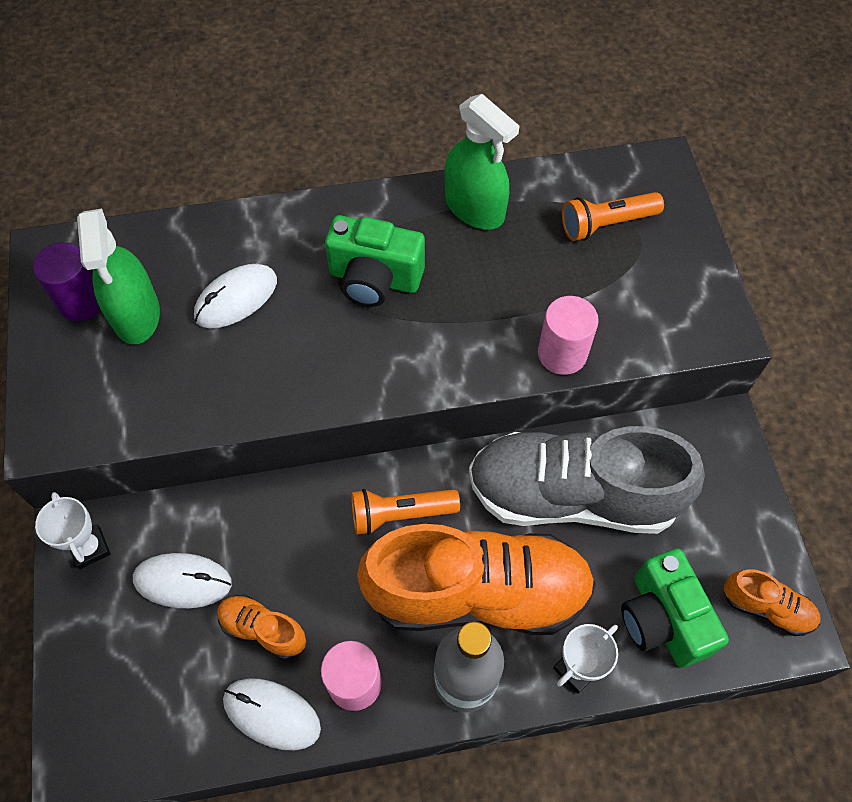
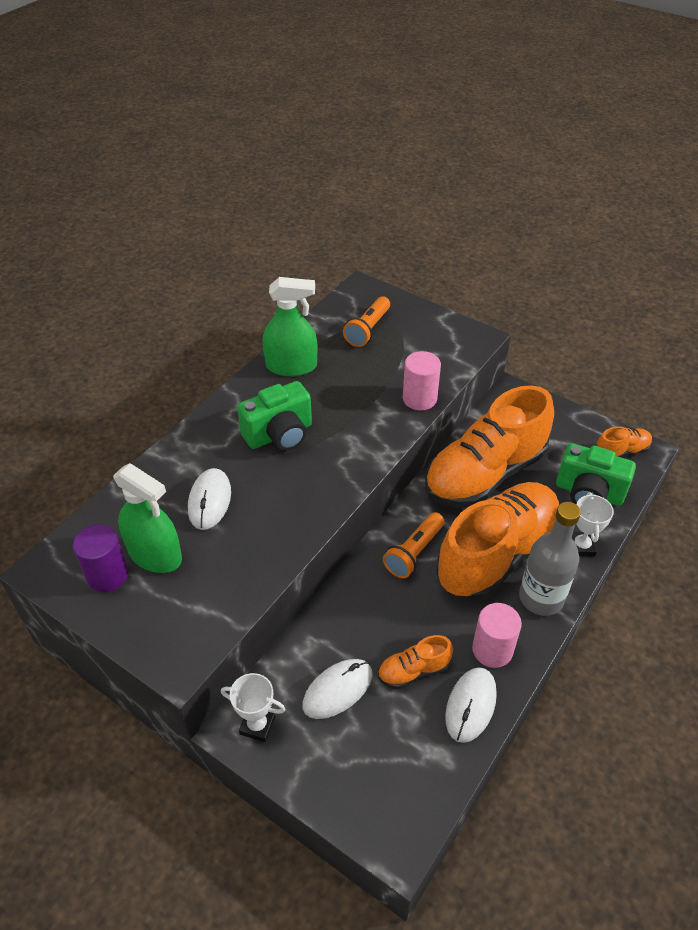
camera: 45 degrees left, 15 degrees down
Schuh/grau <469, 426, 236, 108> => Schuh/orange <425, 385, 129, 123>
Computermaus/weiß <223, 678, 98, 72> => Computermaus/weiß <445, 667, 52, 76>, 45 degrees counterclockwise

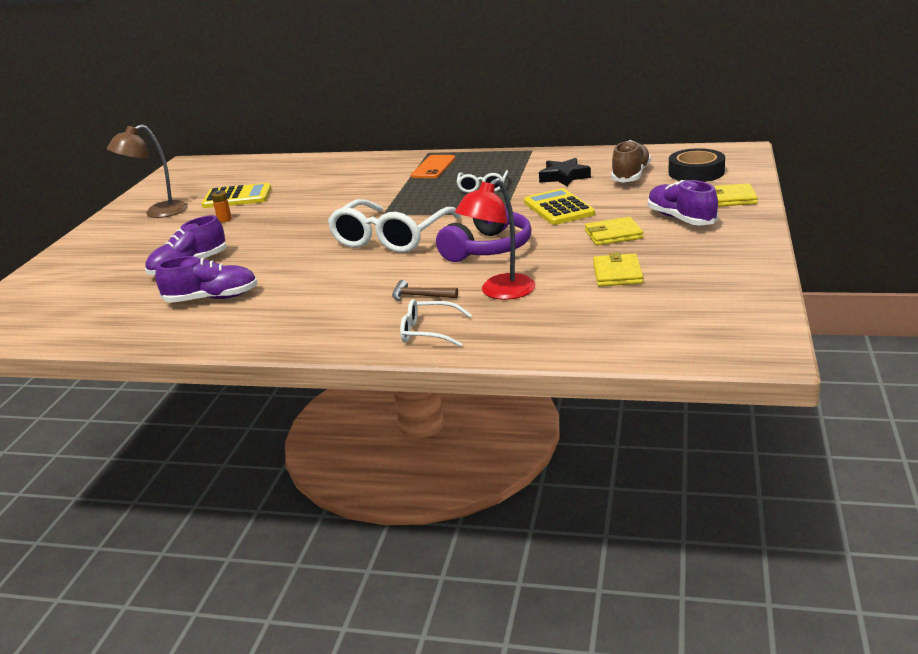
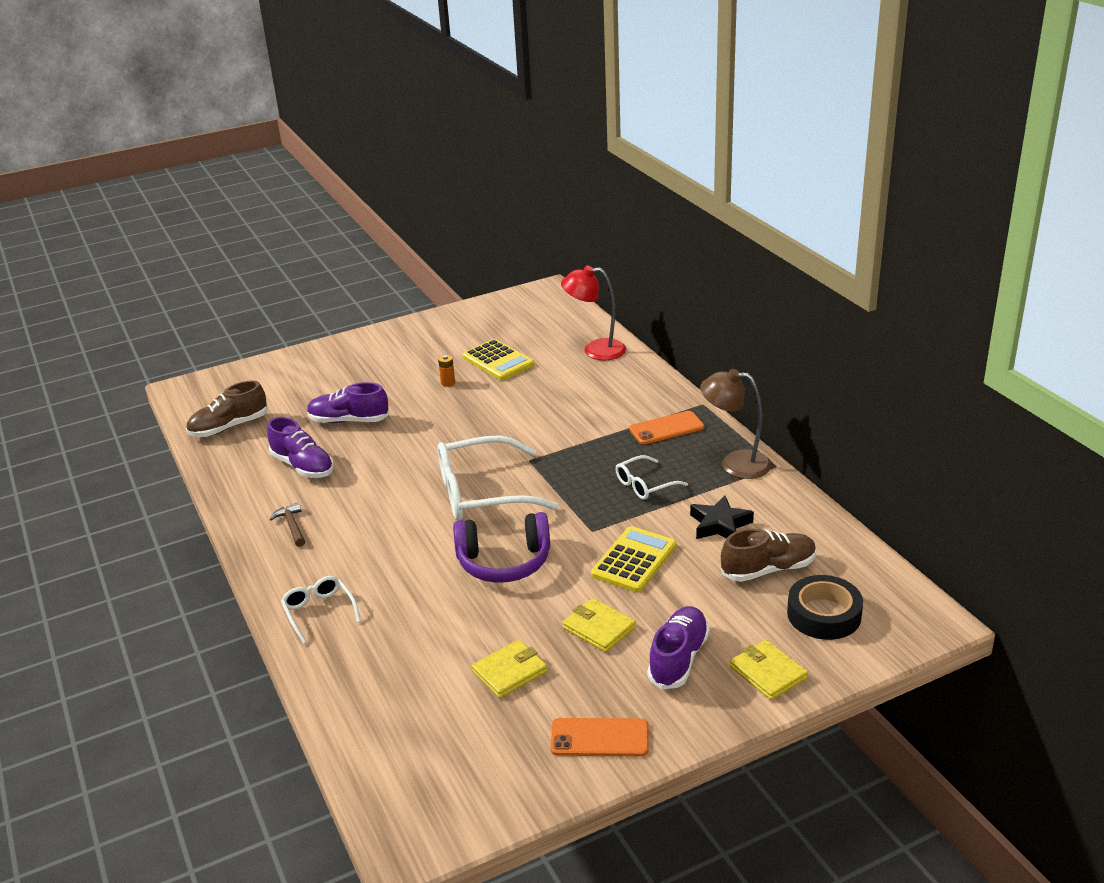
camera: 50 degrees right, 5 degrees up
nothing => Schuh/braun <186, 380, 81, 57>
nothing => Handy/orange <551, 718, 98, 38>
Lampe/braun <107, 124, 81, 94> => Lampe/braun <700, 369, 72, 110>, shifted
Hammer/braun <392, 280, 66, 21> => Hammer/braun <270, 502, 35, 45>, shifted
Lampe/rot <455, 178, 80, 122> => Lampe/rot <561, 266, 65, 94>, shifted

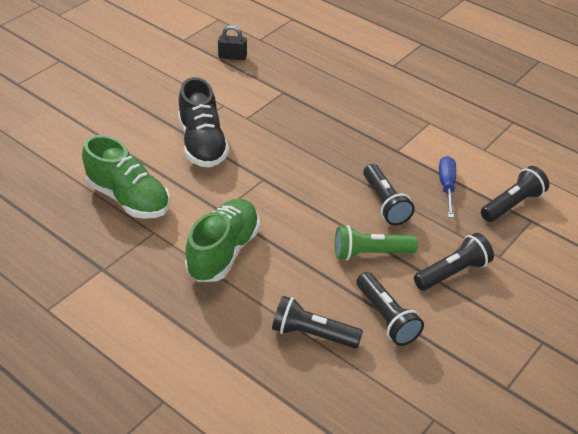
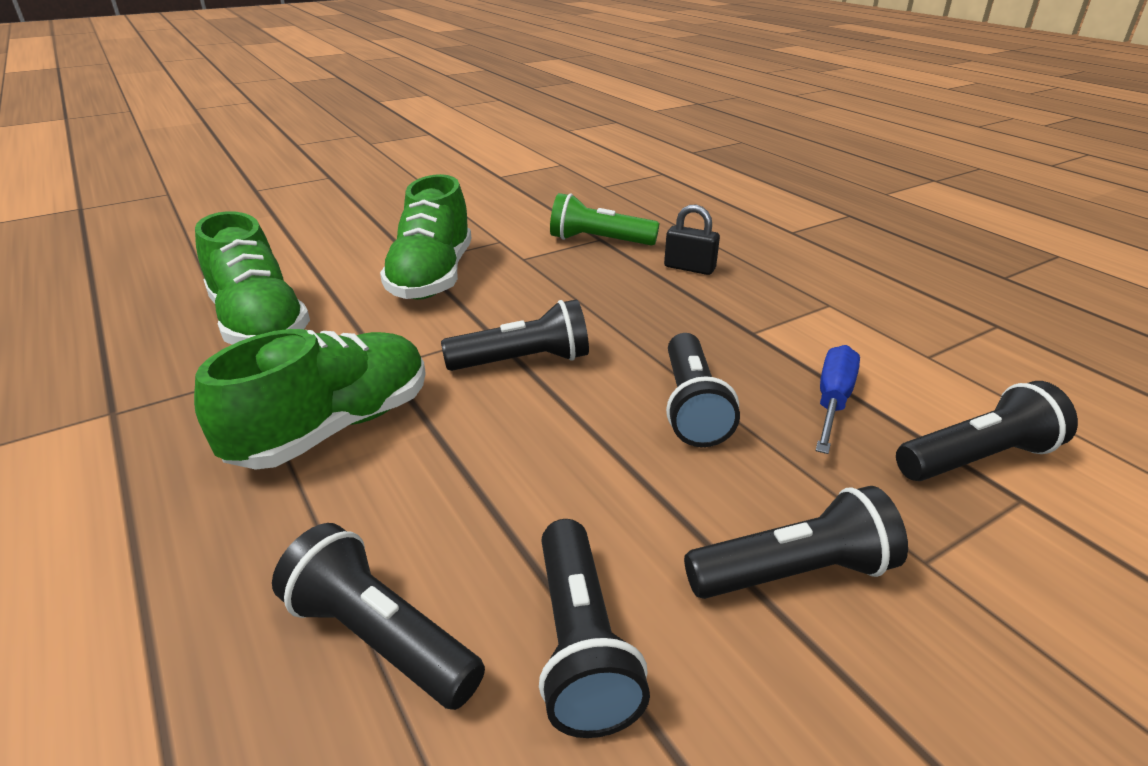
camera: 20 degrees right, 10 degrees down
nothing => Taschenlampe/schwarz <441, 299, 148, 72>
Vorhängeschloss/schwarz <218, 25, 29, 35> => Vorhängeschloss/schwarz <664, 205, 56, 70>, shifted
Taschenlampe/grün <335, 225, 83, 35> => Taschenlampe/grün <550, 193, 109, 53>, shifted
Schuh/schwarz <178, 77, 51, 91> => Schuh/grün <380, 174, 91, 126>

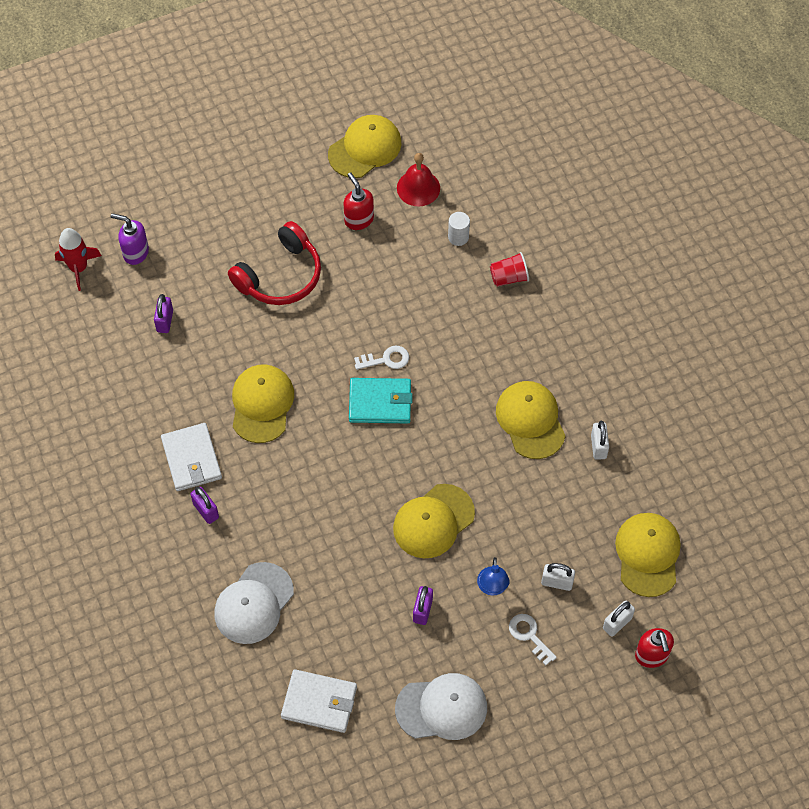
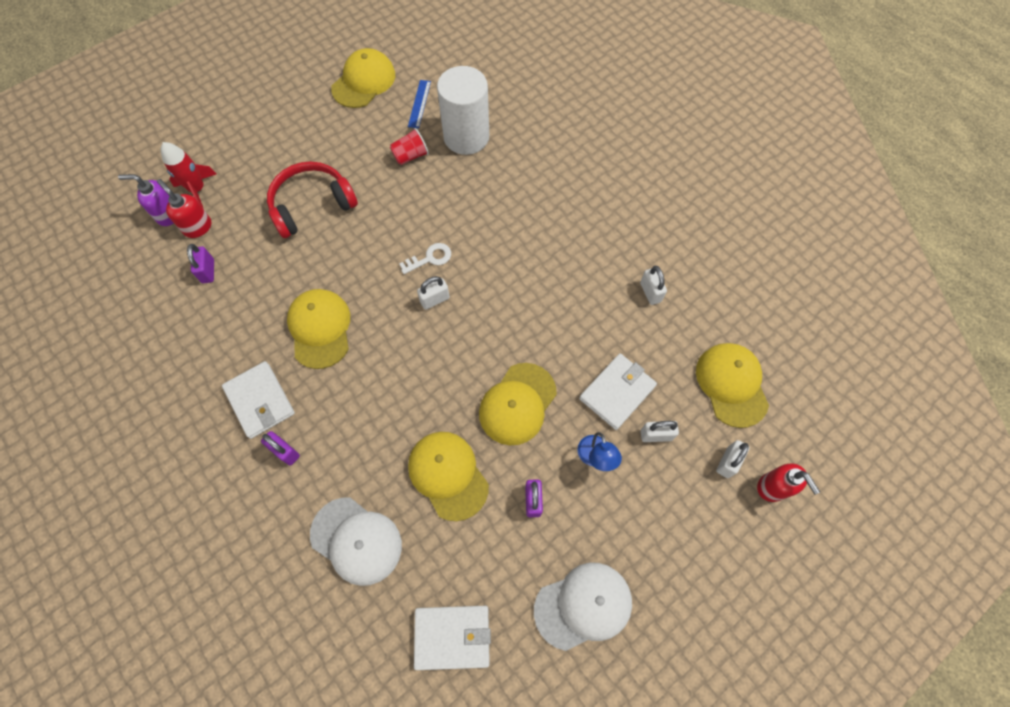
camera: 15 degrees left, 5 degrees up
Schlüssel/weiß <509, 614, 48, 51> => nothing
nothing => Geldbörse/weiß <579, 353, 78, 77>
Rakete/rot <55, 228, 46, 63> => Rakete/rot <161, 142, 55, 66>, shifted
Seifenspender/rot <343, 172, 31, 58> => Seifenspender/rot <157, 179, 54, 59>, shifted
Becher/rot <490, 252, 39, 35> => Becher/rot <390, 128, 39, 37>, shifted
Kappe/gelb <496, 381, 70, 78> => Kappe/gelb <408, 432, 81, 89>, shifted
Geldbörse/türkis <349, 378, 64, 45> => Vorhängeschloss/weiß <417, 276, 33, 34>
Glocke/rot <397, 153, 43, 53> => Lineal/blau <408, 80, 23, 48>
Kappe/weiß <214, 562, 80, 82> => Kappe/weiß <310, 497, 92, 89>, 75 degrees counterclockwise
Kopfhörer/rot <228, 221, 93, 84> => Kopfhörer/rot <267, 161, 91, 77>, 150 degrees counterclockwise
Vollzylinder/weiß <448, 212, 22, 34> => Vollzylinder/weiß <437, 66, 52, 89>, x2.39

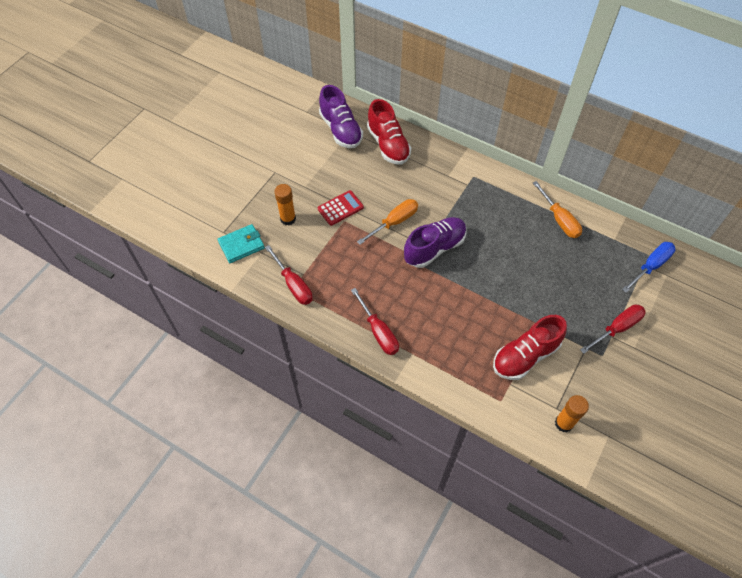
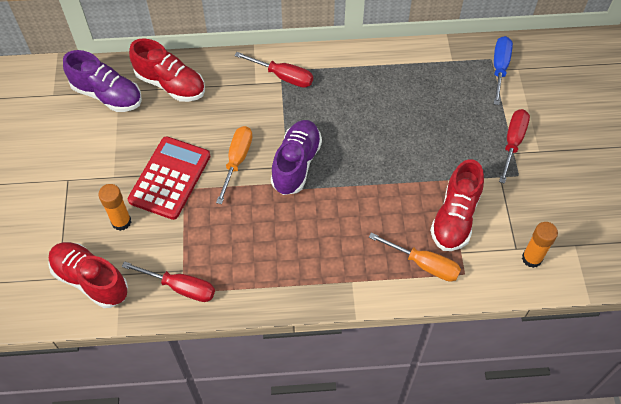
camera: 35 degrees left, 0 degrees up
Schraubenzieher/rot <351, 288, 48, 67> => Schraubenzieher/rot <234, 52, 79, 36>, shifted
Schraubenzieher/orange <533, 181, 49, 57> => Schraubenzieher/orange <369, 232, 92, 50>, shifted
Geldbörse/türkis <218, 224, 47, 39> => Schuh/rot <48, 242, 80, 66>
Taschenrechner/rot <318, 190, 46, 36> => Taschenrechner/rot <128, 136, 83, 84>, x1.69

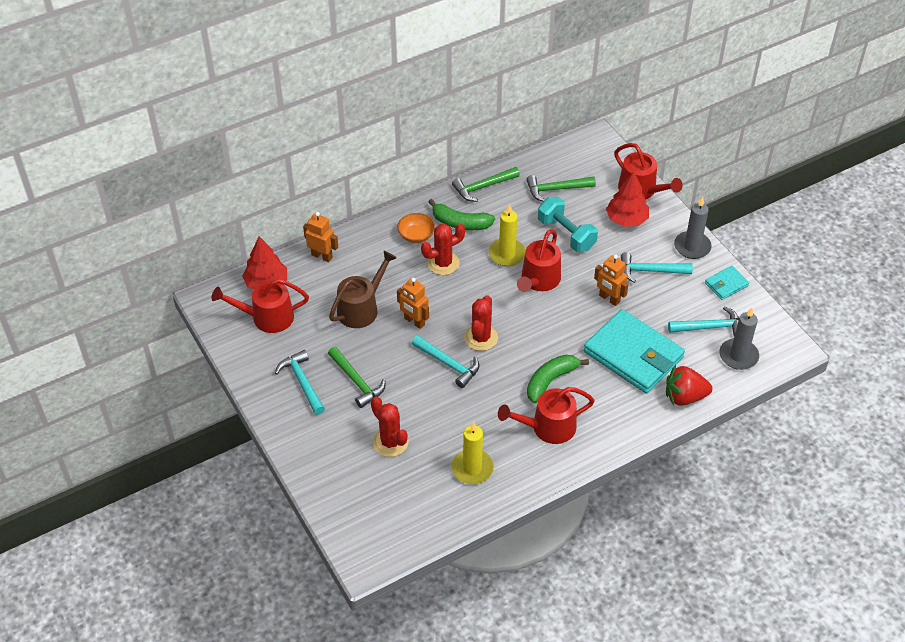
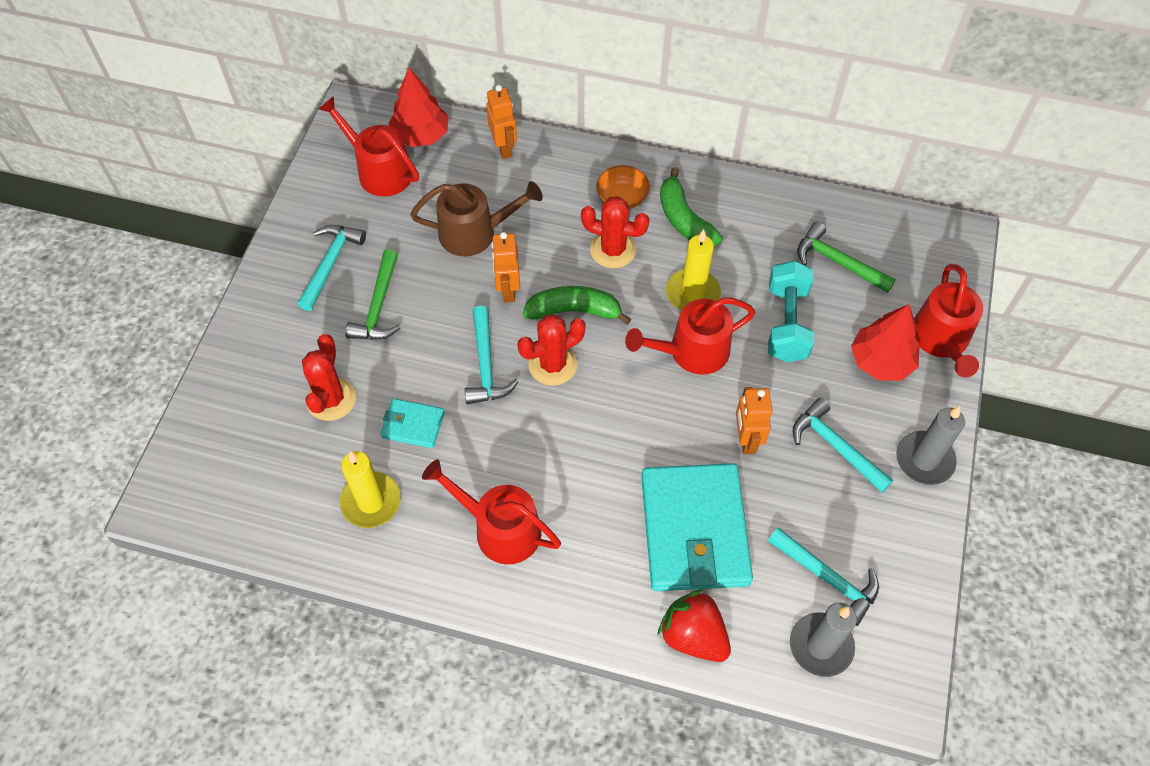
camera: 45 degrees right, 10 degrees up
Hammer/grün <452, 167, 68, 35> => nothing
Banane/grün <527, 355, 62, 48> => Banane/grün <523, 286, 108, 39>, shifted
Geldbörse/türkis <705, 266, 44, 34> => Geldbörse/türkis <380, 399, 65, 49>, shifted

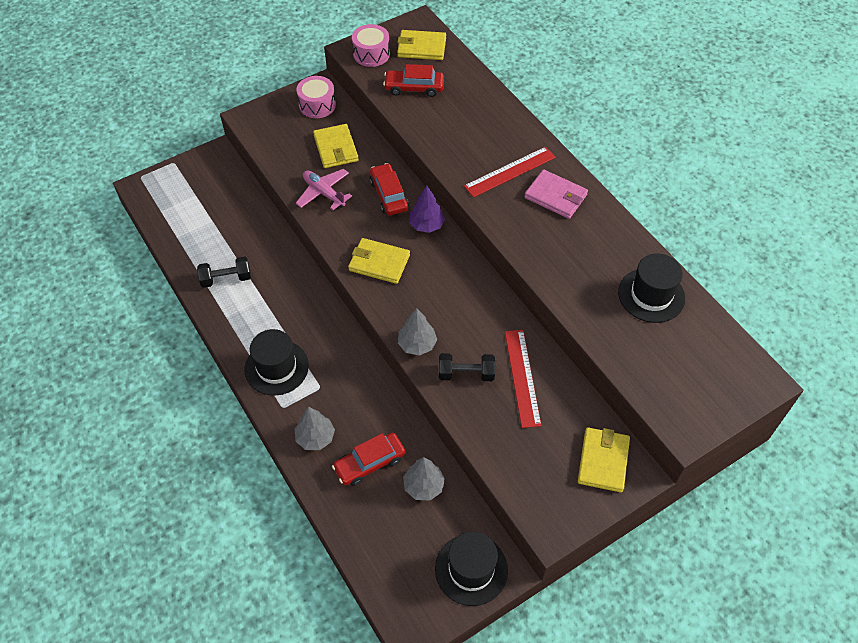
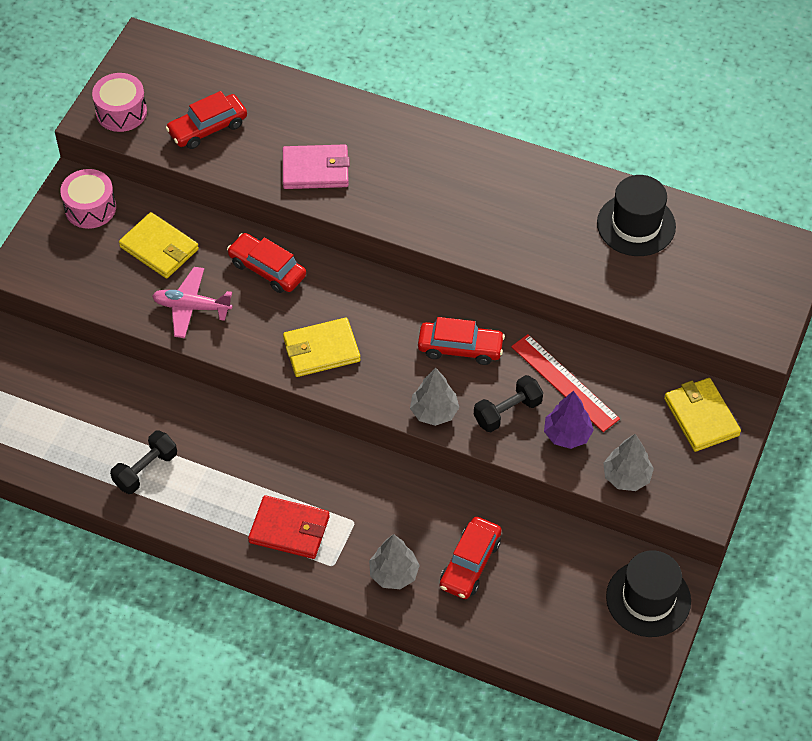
camera: 35 degrees left, 0 degrees up
Geldbörse/gelb <397, 30, 49, 30> => nothing
Lineal/rot <464, 147, 92, 50> => nothing
nothing => Auto/rot <418, 317, 87, 48>
Baum/grau <403, 457, 42, 44> => Baum/grau <603, 434, 51, 57>, shifted
Baum/lila <409, 186, 36, 47> => Baum/lila <544, 391, 50, 58>, shifted
Geldbörse/rosa <524, 169, 64, 50> => Geldbörse/rosa <283, 144, 67, 45>, shifted
Hut/schwarz <244, 329, 65, 67> => Geldbörse/rot <248, 495, 82, 64>

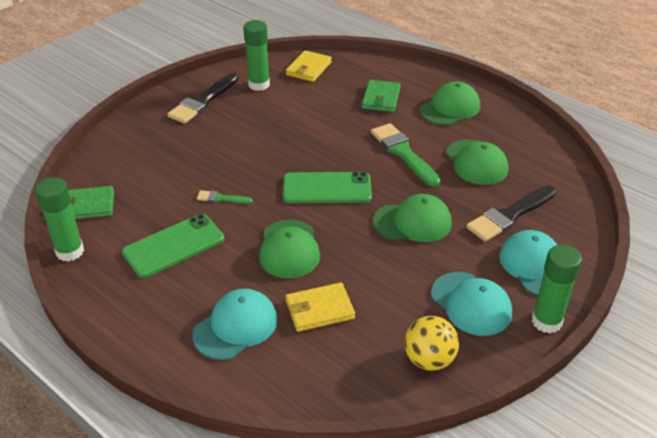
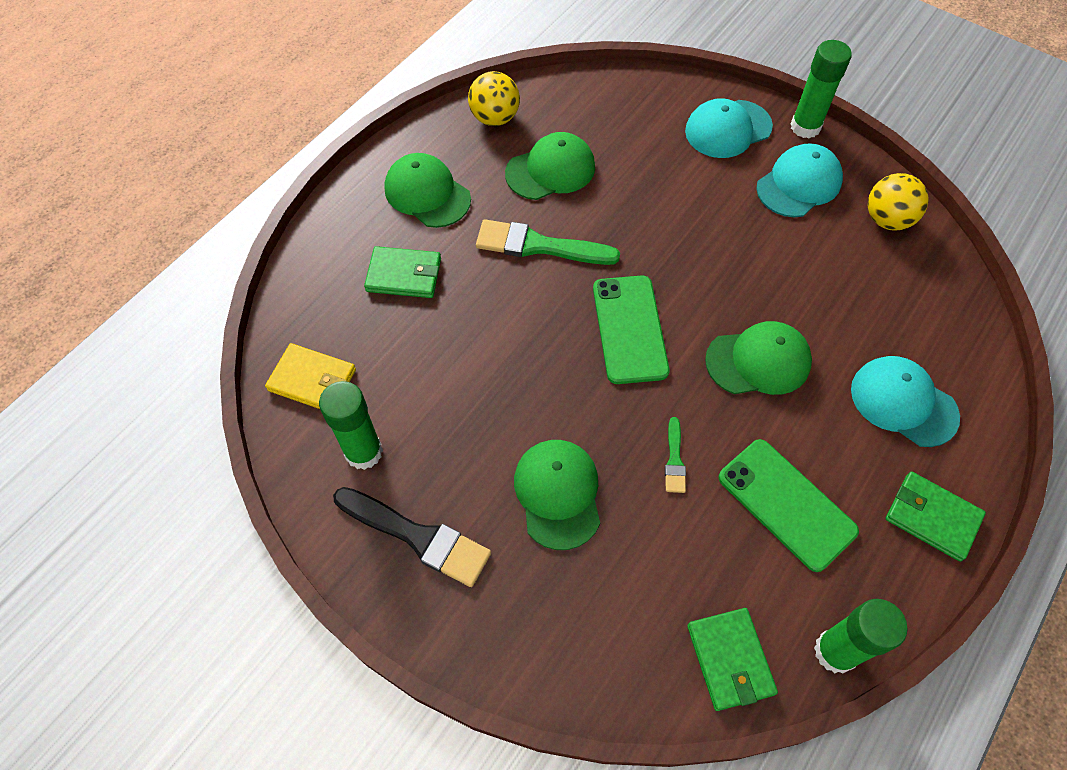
camera: 95 degrees left, 20 degrees up
Geldbörse/gelb <286, 283, 69, 49> => nothing
Pinsel/schwarz <466, 185, 90, 57> => nothing
nothing => Ball/gelb <468, 71, 52, 55>
nothing => Geldbörse/grün <886, 471, 100, 91>
Kappe/grün <373, 194, 79, 48> => Kappe/grün <514, 440, 86, 110>, shifted
Pinsel/grün <371, 123, 70, 64> => Pinsel/grün <476, 219, 144, 46>, 45 degrees clockwise

